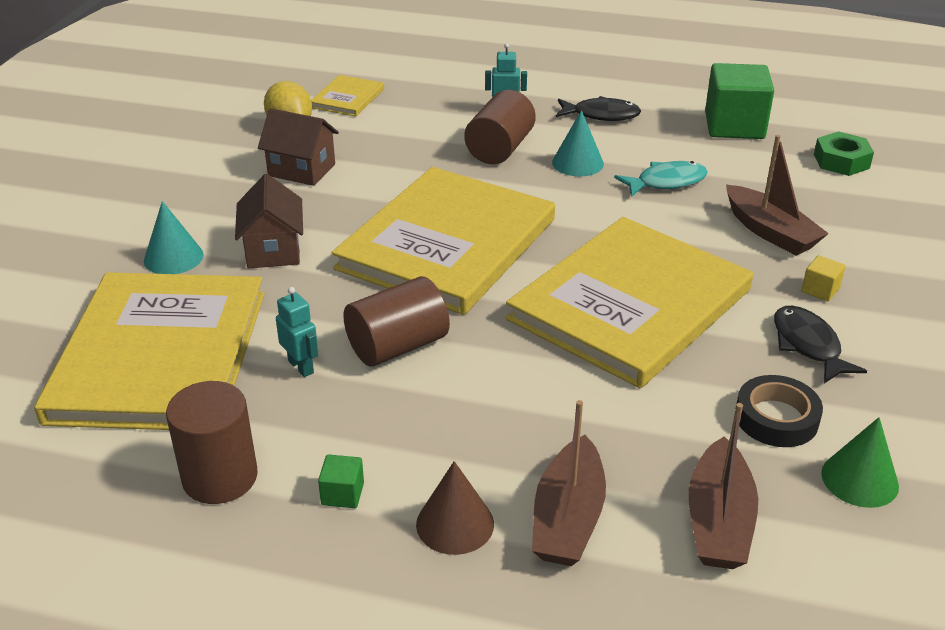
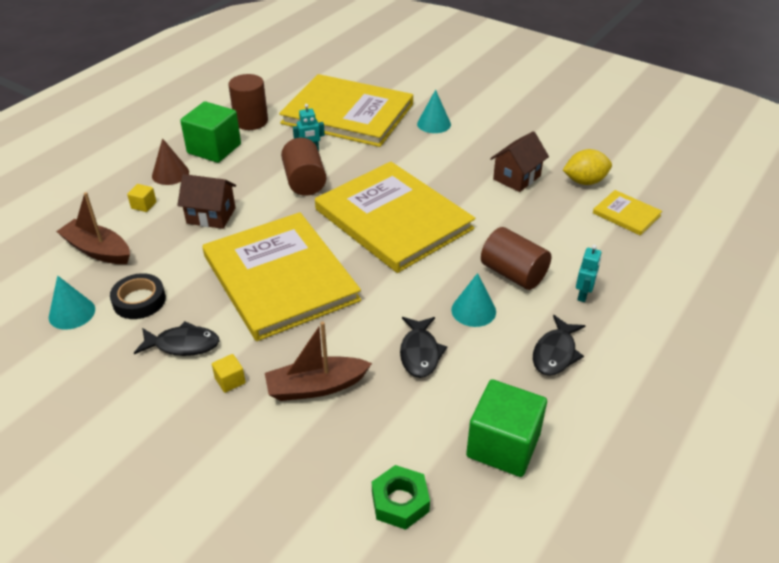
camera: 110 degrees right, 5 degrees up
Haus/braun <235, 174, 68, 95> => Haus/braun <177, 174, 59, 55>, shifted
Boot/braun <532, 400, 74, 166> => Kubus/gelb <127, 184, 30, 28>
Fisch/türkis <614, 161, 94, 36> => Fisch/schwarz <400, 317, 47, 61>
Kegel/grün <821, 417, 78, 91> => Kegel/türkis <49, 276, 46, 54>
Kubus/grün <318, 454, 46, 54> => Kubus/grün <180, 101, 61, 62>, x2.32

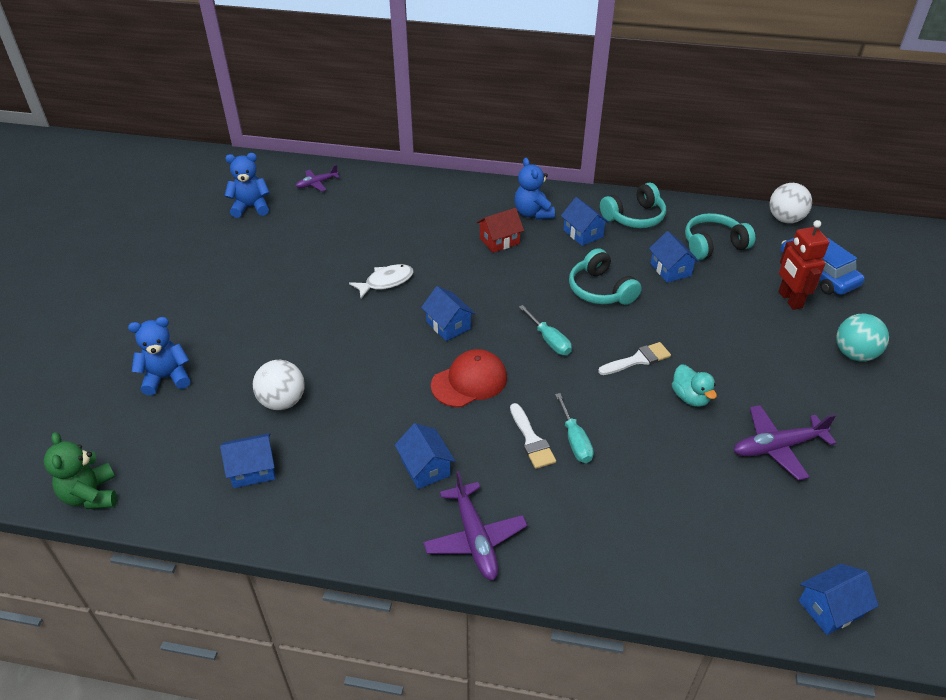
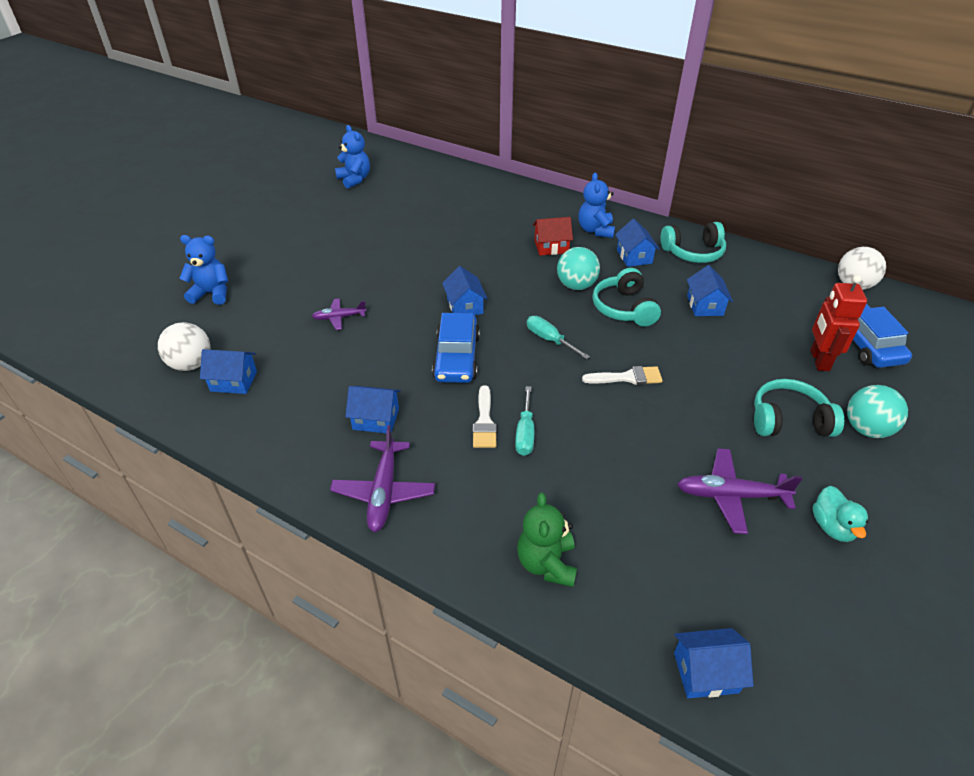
camera: 20 degrees right, 0 degrees up
Fisch/weiß <349, 264, 65, 34> => nothing
nothing => Ball/türkis <557, 247, 43, 43>
Teddybär/grün <43, 432, 74, 77> => Teddybär/grün <517, 492, 60, 95>, shifted
Ball/weiß <253, 360, 52, 50> => Ball/weiß <158, 322, 52, 49>, shifted
Flugzeug/lila <296, 165, 44, 26> => Flugzeug/lila <312, 299, 55, 31>, shifted
Ente/türkis <672, 364, 45, 43> => Ente/türkis <813, 486, 55, 56>, shifted
Kopfhörer/türkis <685, 213, 70, 47> => Kopfhörer/türkis <754, 379, 90, 58>, shifted
Kappe/rot <431, 349, 76, 58> => Auto/blau <432, 313, 48, 70>
Teddybär/blau <225, 153, 45, 65> => Teddybär/blau <335, 125, 35, 63>, 45 degrees clockwise
Haus/blau <395, 423, 61, 66> => Haus/blau <345, 386, 55, 47>, 75 degrees counterclockwise
Schraubenzieher/türkis <519, 305, 53, 50> => Schraubenzieher/türkis <527, 316, 63, 43>, 150 degrees clockwise

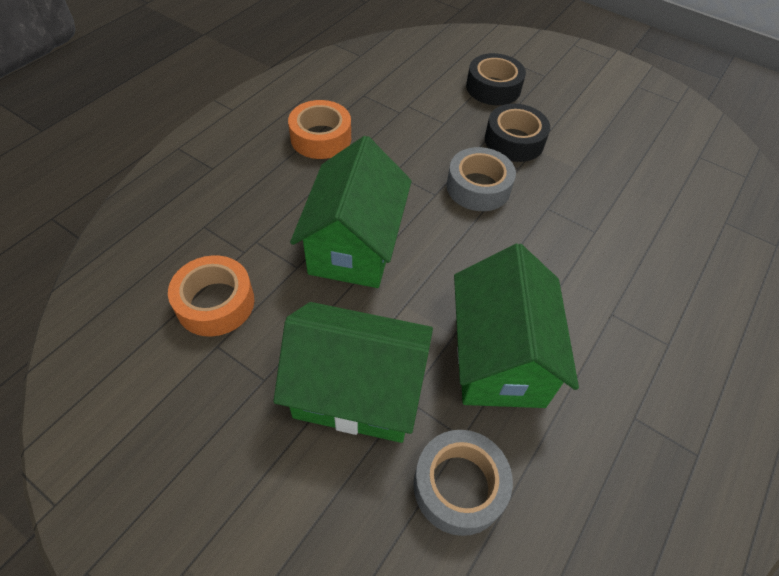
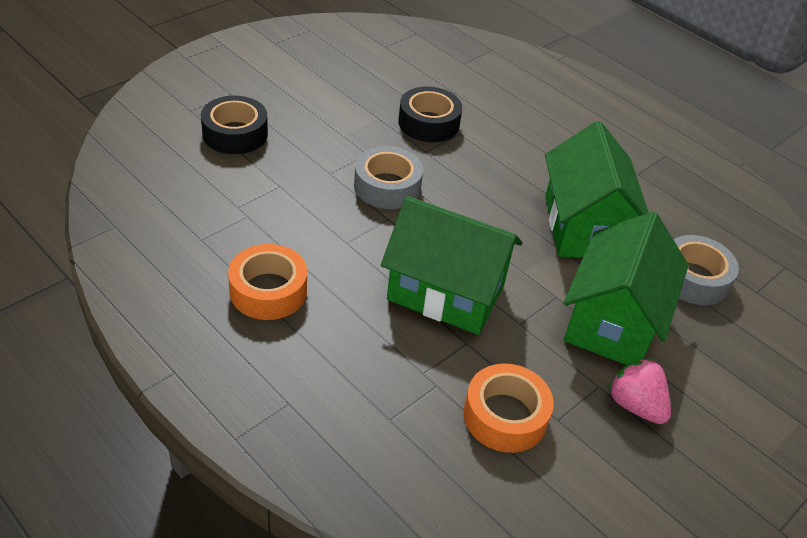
camera: 80 degrees left, 10 degrees down
nothing => Erdbeere/rosa <608, 358, 63, 66>
Klebeband/schwarz <485, 104, 65, 58> => Klebeband/schwarz <398, 87, 64, 55>, shifted
Haus/grün <454, 243, 125, 165> => Haus/grün <545, 121, 104, 137>, 75 degrees clockwise

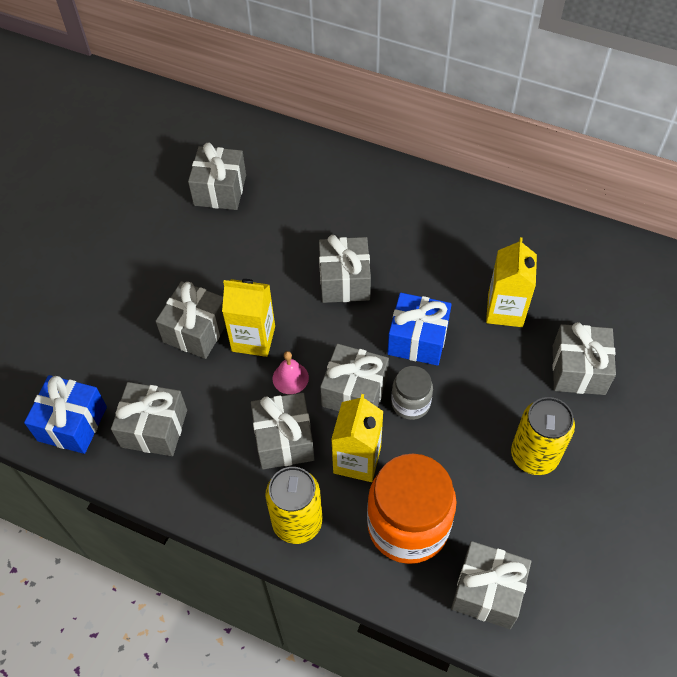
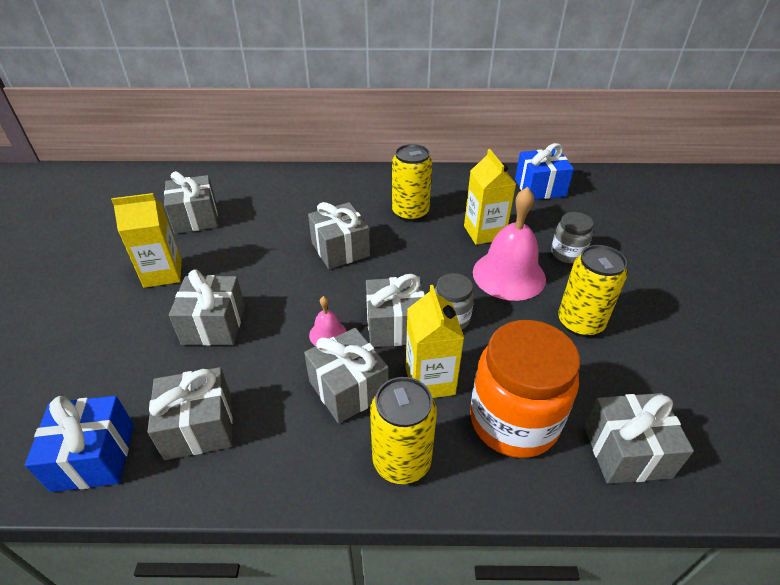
camera: 25 degrees left, 15 degrees down
nothing => Dose/gelb <392, 144, 40, 78>
nothing => Glocke/rosa <473, 187, 73, 114>
Getränkekarton/gelb <222, 279, 53, 78> => Getränkekarton/gelb <111, 193, 71, 95>, shifted
Geschenk/blau <387, 293, 65, 73> => Geschenk/blau <515, 143, 59, 57>, shifted
Geschenk/grau <552, 322, 64, 73> => Einmachglas/grau <551, 212, 43, 52>

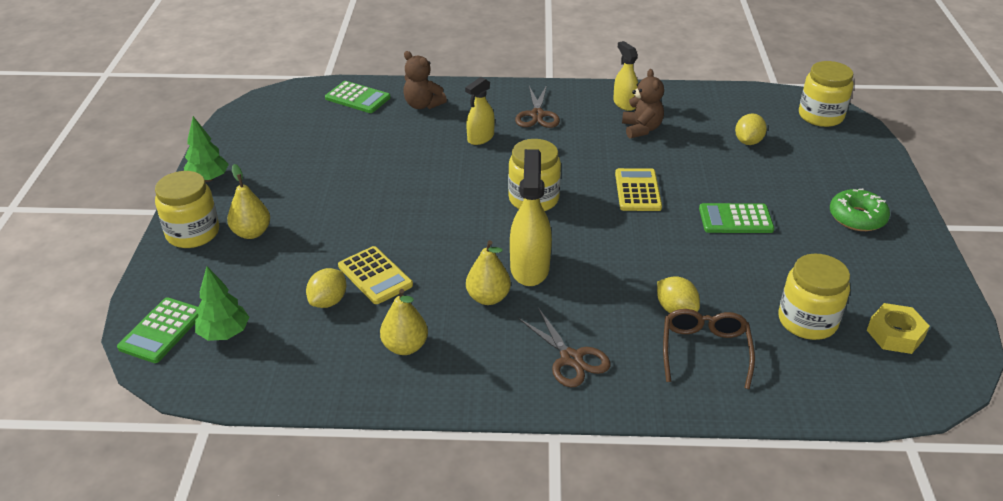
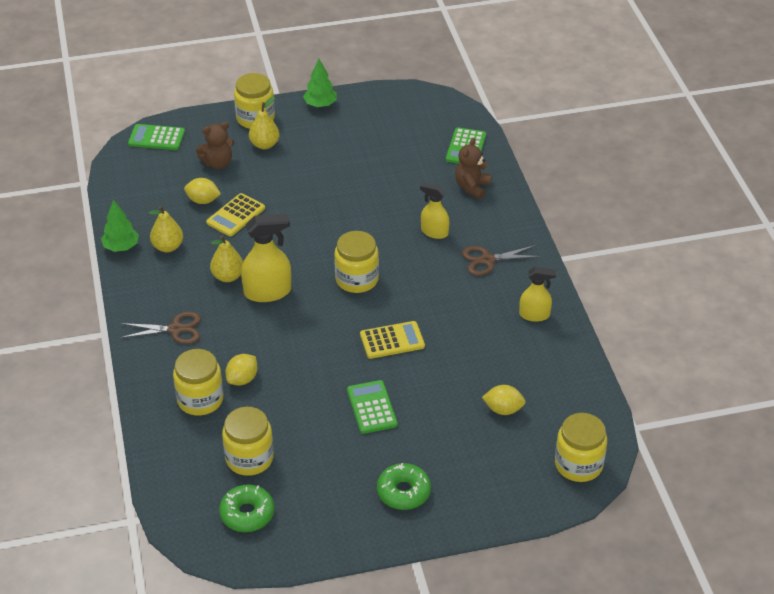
camera: 75 degrees right, 5 degrees up
Baum/grün <195, 267, 54, 74> => Baum/grün <101, 200, 38, 52>, shifted
Teddybär/braun <622, 69, 42, 70> => Teddybär/braun <196, 122, 38, 47>, shifted
Brille/braun <663, 309, 92, 80> => Einmachglas/gelb <173, 349, 51, 67>
Sechskantmutter/gelb <867, 303, 63, 51> => Donut/grün <219, 485, 55, 47>
Schere/braun <518, 308, 92, 79> => Schere/braun <120, 312, 81, 32>, 135 degrees counterclockwise
Sprühflasche/gelb <613, 41, 25, 70> => Sprühflasche/gelb <519, 267, 37, 55>, 45 degrees clockwise

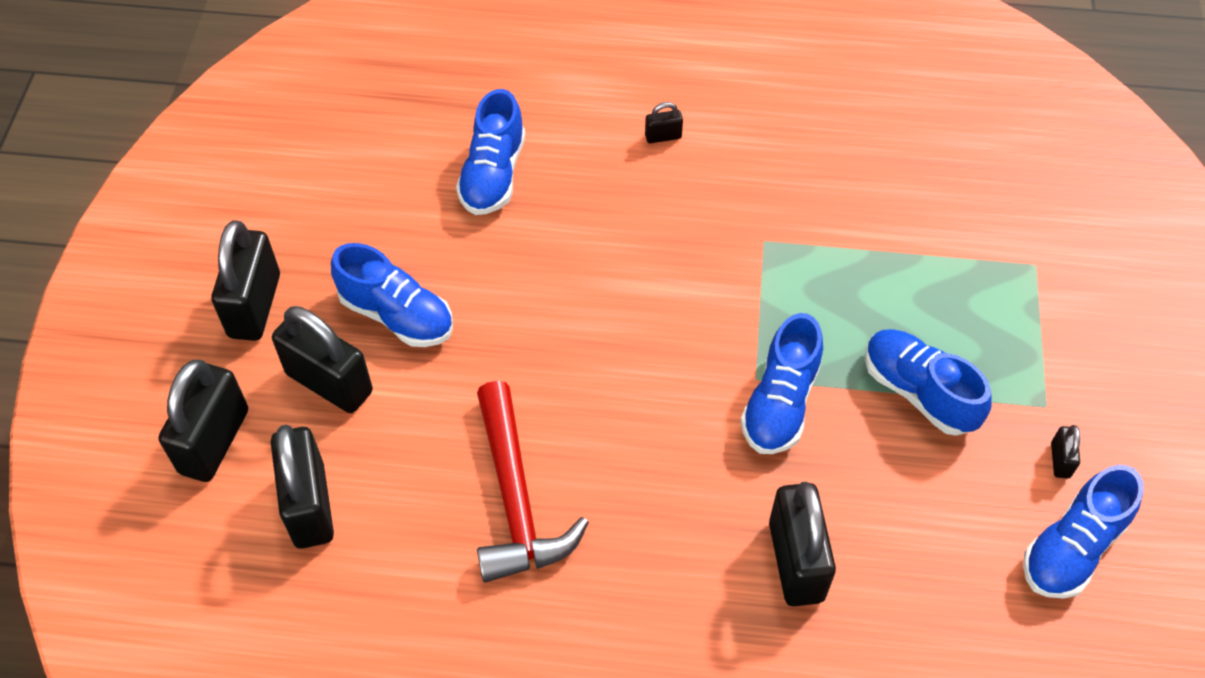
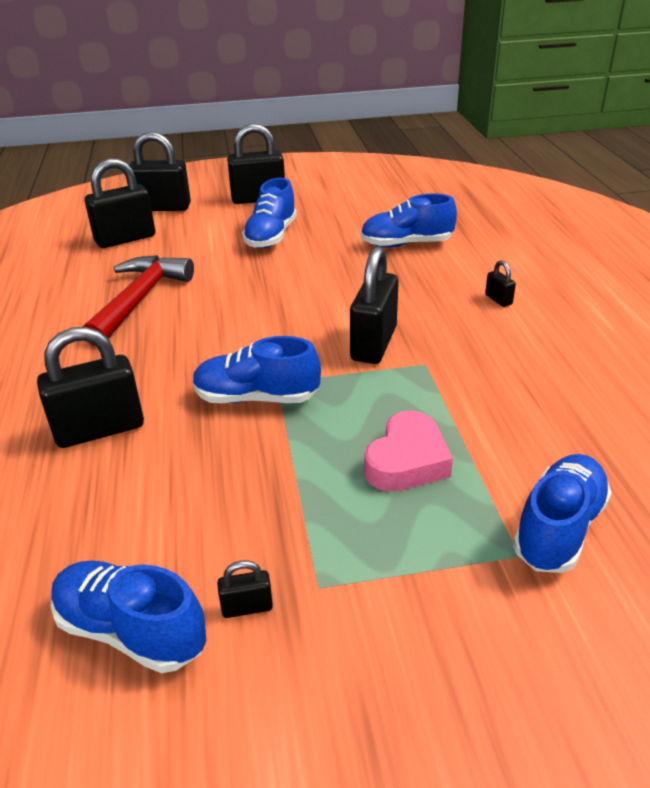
camera: 75 degrees right, 20 degrees down
nothing => Herz/rosa <364, 411, 89, 81>
Vorhängeschloss/schwarz <272, 306, 101, 107> => Vorhängeschloss/schwarz <350, 246, 49, 118>, shifted
Schuh/blau <865, 329, 126, 107> => Schuh/blau <513, 454, 99, 119>, shifted
Hammer/rot <477, 381, 112, 202> => Hammer/rot <82, 255, 112, 91>, 135 degrees clockwise

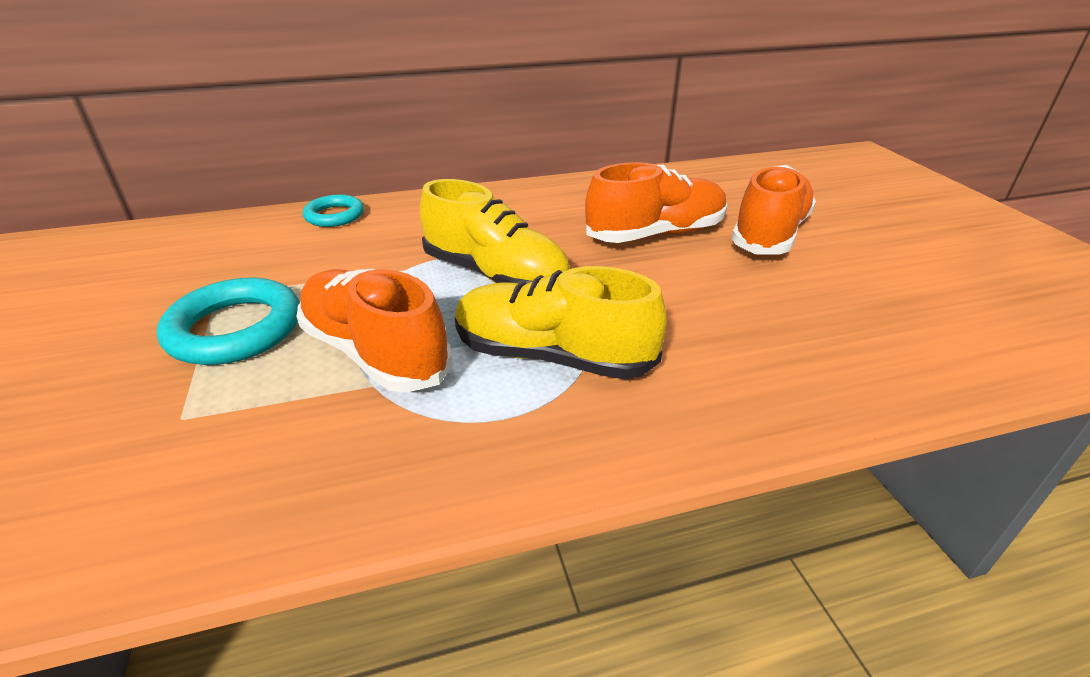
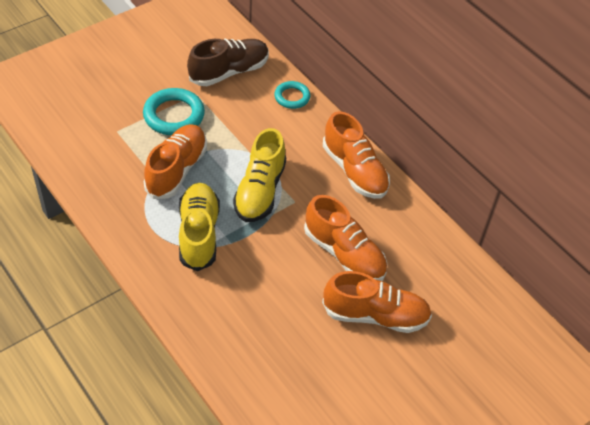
camera: 65 degrees right, 15 degrees up
nothing => Schuh/braun <187, 38, 82, 48>
nothing => Schuh/orange <323, 111, 67, 88>

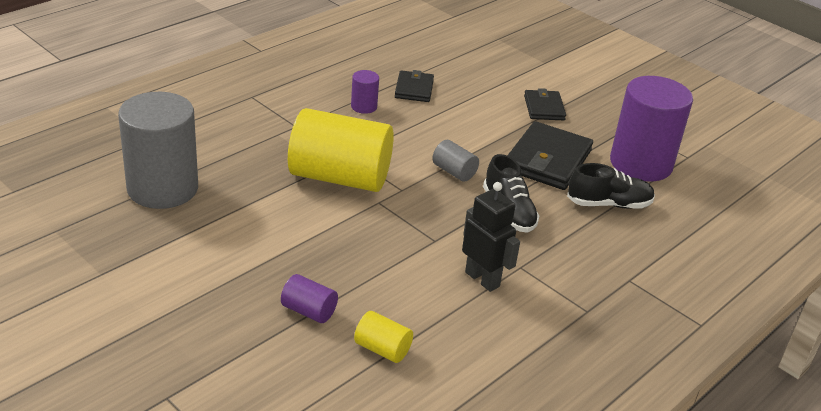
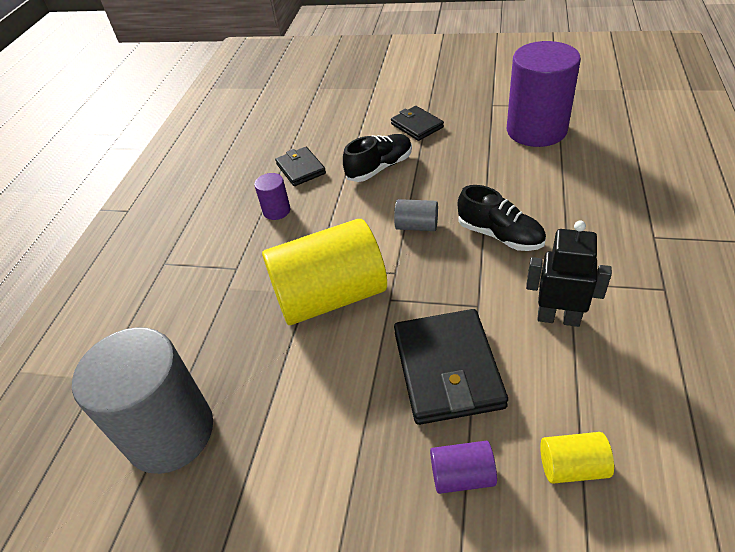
camera: 25 degrees left, 10 degrees up
Geldbörse/schwarz <507, 121, 86, 69> => Geldbörse/schwarz <394, 309, 114, 116>, shifted
Schuh/schwarz <567, 163, 88, 46> => Schuh/schwarz <343, 134, 69, 48>, shifted

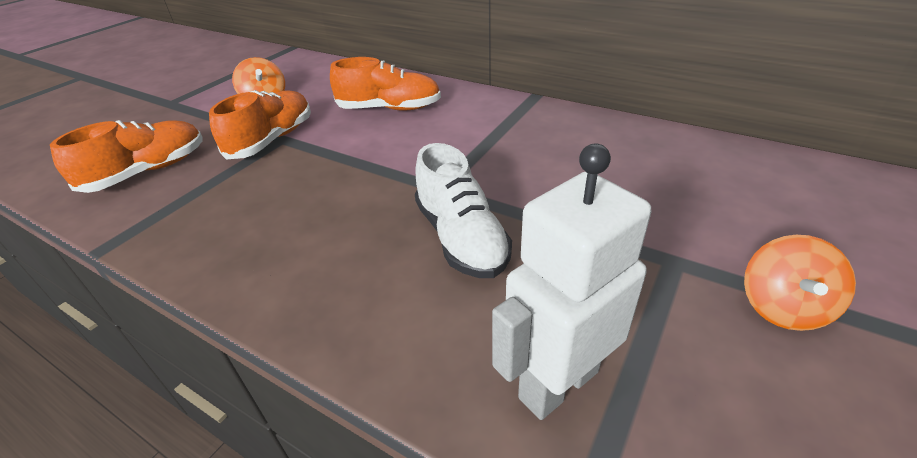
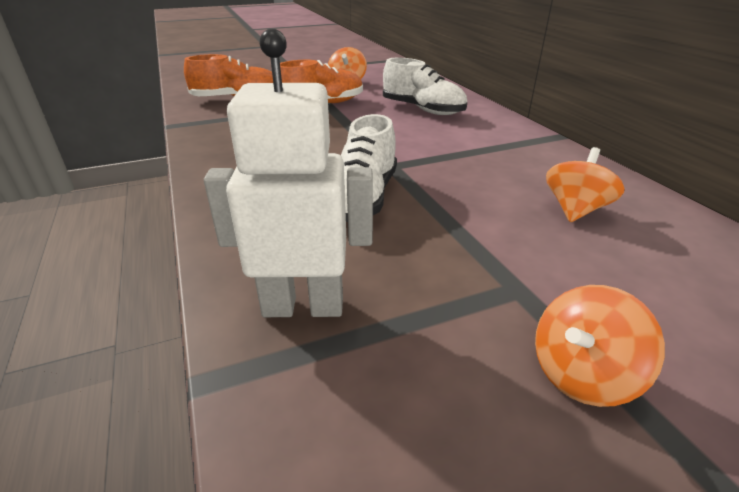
camera: 35 degrees right, 5 degrees down
nothing => Kreisel/orange <546, 147, 78, 75>
Schuh/orange <330, 57, 111, 53> => Schuh/weiß <383, 58, 84, 57>

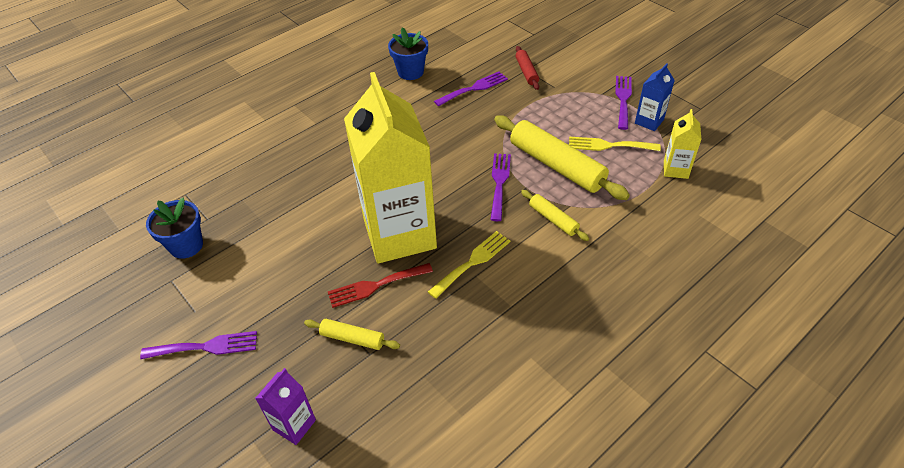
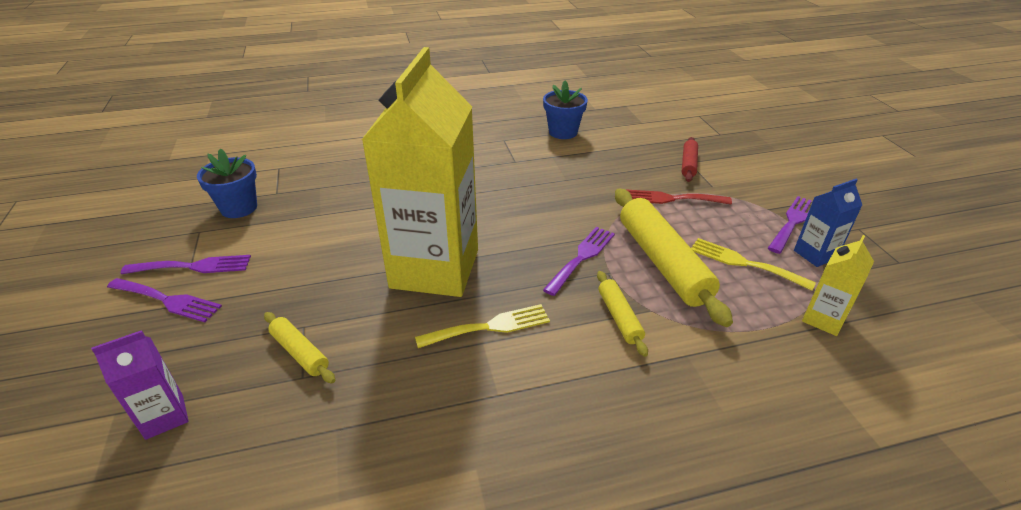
camera: 25 degrees right, 10 degrees down
Gabel/rot <328, 263, 105, 45> => Gabel/rot <627, 190, 105, 15>, shifted
Gabel/lila <434, 71, 74, 35> => Gabel/lila <121, 255, 130, 19>, shifted

